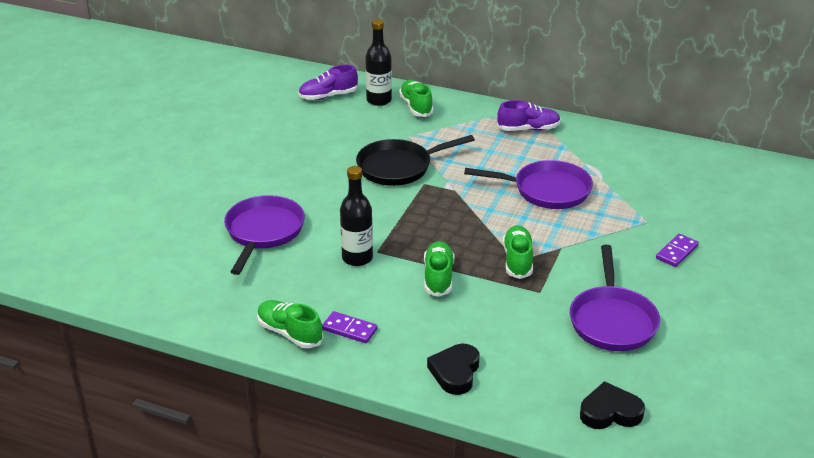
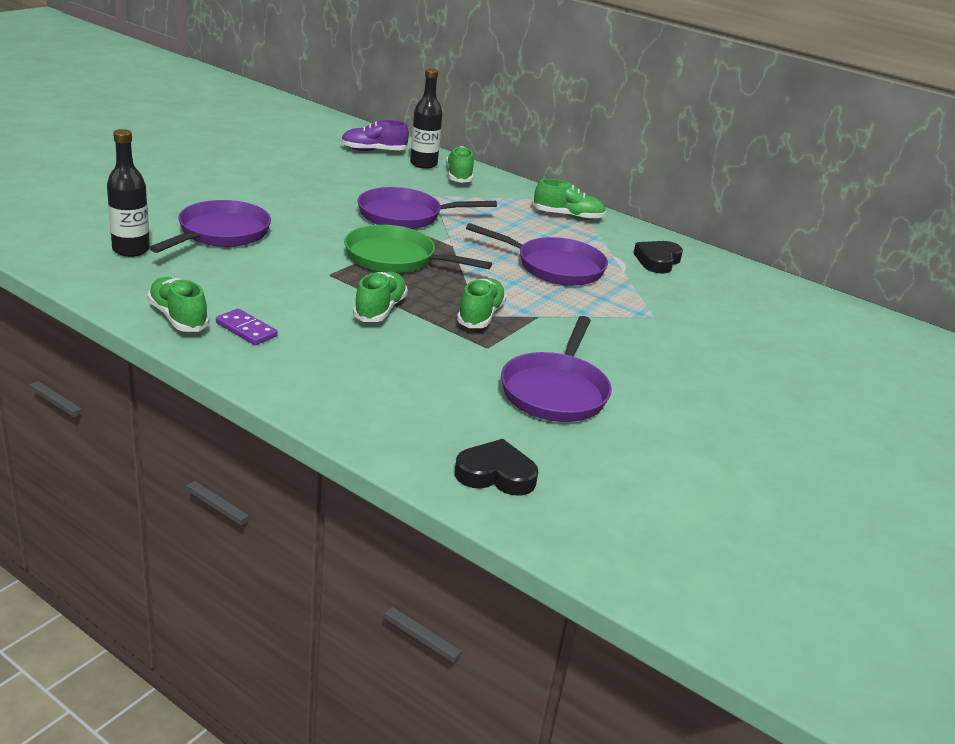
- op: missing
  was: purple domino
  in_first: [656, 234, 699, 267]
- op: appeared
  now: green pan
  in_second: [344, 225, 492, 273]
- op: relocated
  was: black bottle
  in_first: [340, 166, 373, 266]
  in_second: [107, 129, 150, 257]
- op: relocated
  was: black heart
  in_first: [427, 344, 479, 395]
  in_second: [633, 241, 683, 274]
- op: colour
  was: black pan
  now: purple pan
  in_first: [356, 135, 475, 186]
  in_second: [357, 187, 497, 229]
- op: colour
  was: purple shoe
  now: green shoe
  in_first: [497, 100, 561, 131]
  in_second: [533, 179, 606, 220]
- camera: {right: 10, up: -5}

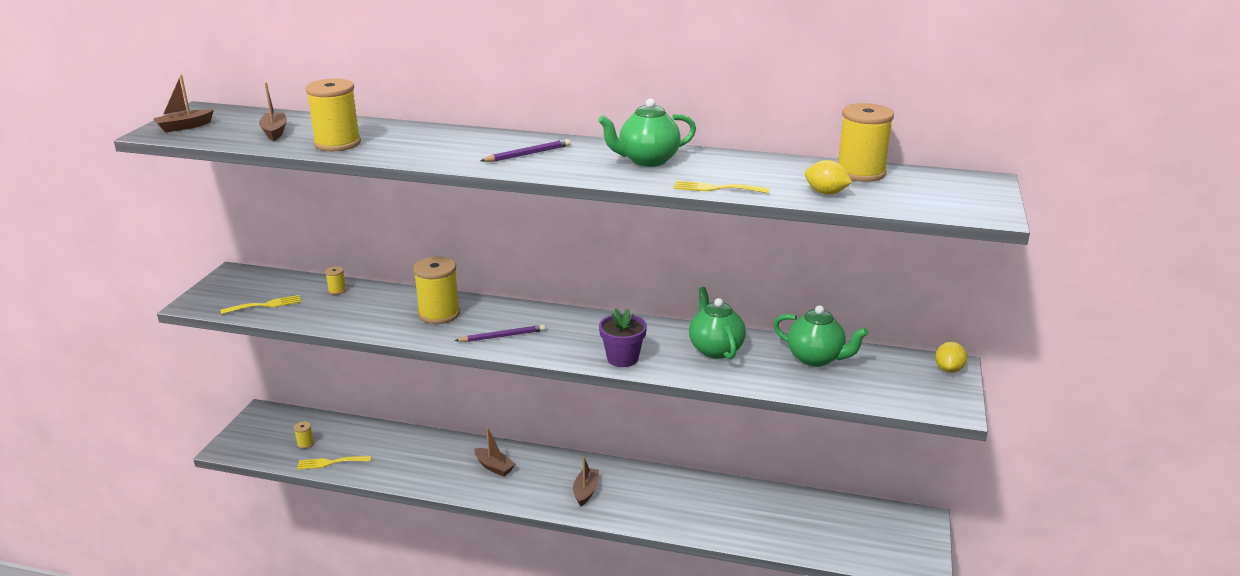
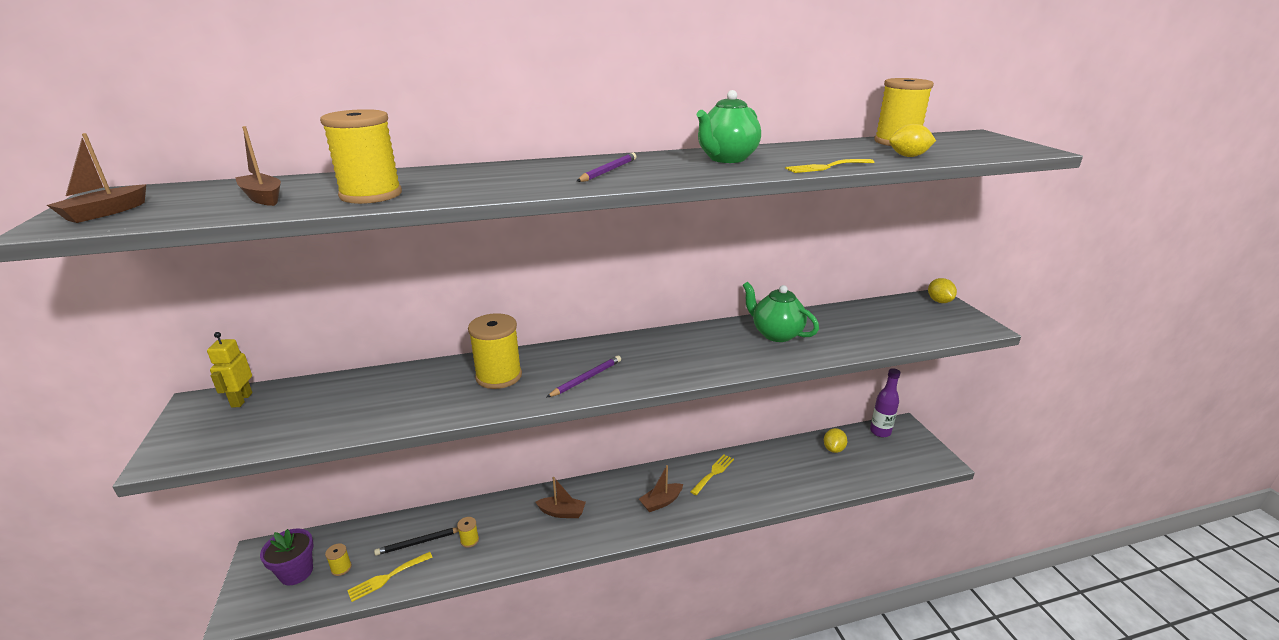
- op: missing
  was: green teapot
  in_first: [773, 305, 868, 367]
- op: appeared
  now: yellow robot
  in_second: [207, 332, 253, 408]
- op: appeared
  now: black pencil
  in_second: [374, 527, 459, 556]
- op: appeared
  now: yellow lemon
  in_second: [824, 428, 847, 453]
- op: appeared
  now: purple bottle
  in_second: [870, 368, 901, 437]
- op: relocated
  was: yellow fork
  in_first: [220, 295, 301, 314]
  in_second: [690, 454, 734, 495]
- op: relocated
  was: yellow spool
  in_first: [325, 266, 346, 295]
  in_second: [457, 517, 479, 548]
- op: relocated
  was: purple flower pot
  in_first: [599, 309, 647, 367]
  in_second: [260, 529, 314, 585]
- op: spun
  was: brown boat
  in_first: [573, 457, 599, 507]
  in_second: [639, 465, 683, 512]
  clockwise: -105
- camera: {right: -30, up: 0}

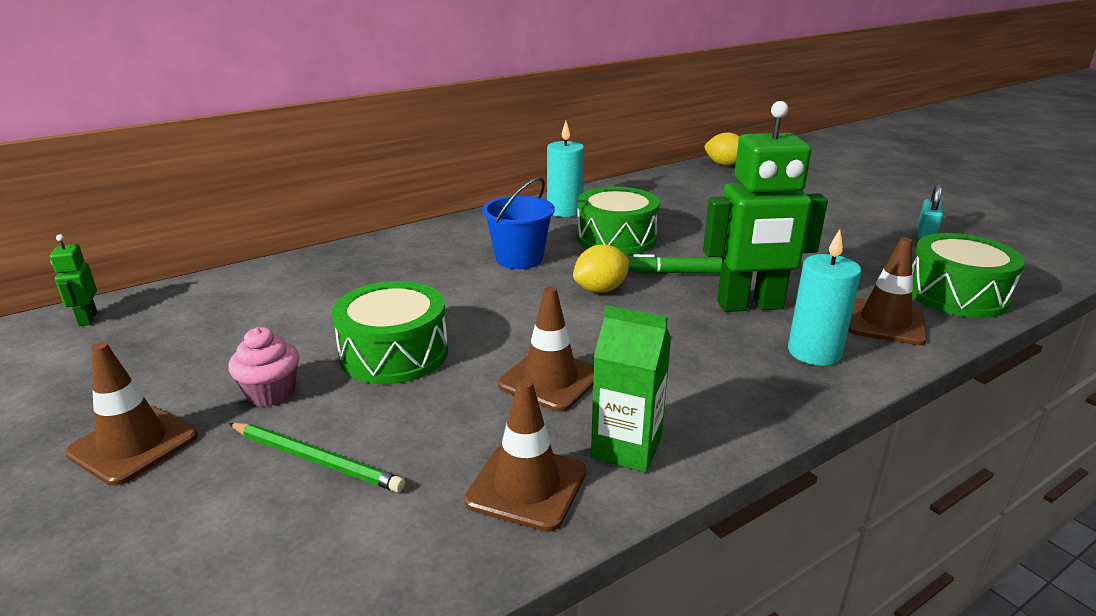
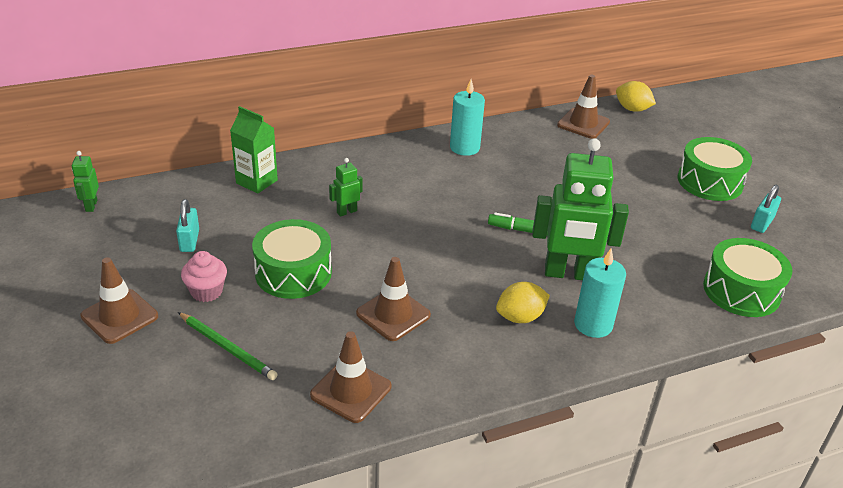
- op: missing
  was: blue bucket
  in_first: [482, 177, 555, 269]
- op: appeared
  now: turquoise padlock
  in_second: [176, 199, 199, 252]
- op: appeared
  now: green robot
  in_second: [329, 158, 363, 217]
- op: relocated
  was: yellow lemon
  in_first: [573, 244, 629, 293]
  in_second: [496, 282, 550, 323]
- op: relocated
  was: green drum
  in_first: [577, 186, 660, 255]
  in_second: [678, 137, 752, 201]
- op: relocated
  was: green carton
  in_first: [591, 305, 671, 472]
  in_second: [230, 106, 278, 194]
- op: relocated
  was: brown traffic cone
  in_first: [848, 237, 927, 345]
  in_second: [557, 75, 610, 139]
- camera: {right: 10, up: 10}

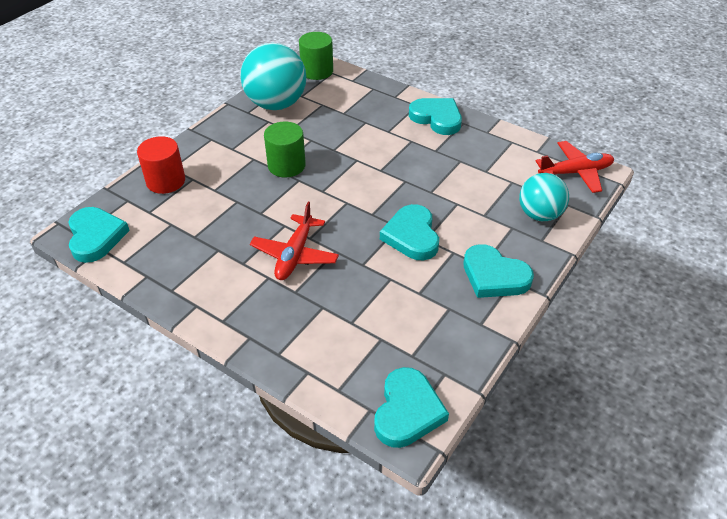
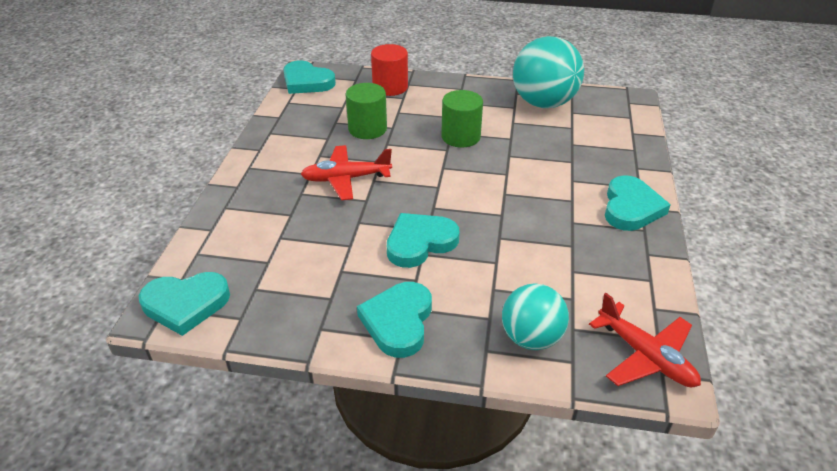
- op: relocated
  was: green cylinder
  in_first: [299, 32, 333, 80]
  in_second: [346, 83, 387, 139]
- op: spun
  was: turquoise heart
  in_first: [68, 207, 130, 263]
  in_second: [283, 60, 336, 94]
  clockwise: 75
- camera: {right: 65, up: -5}

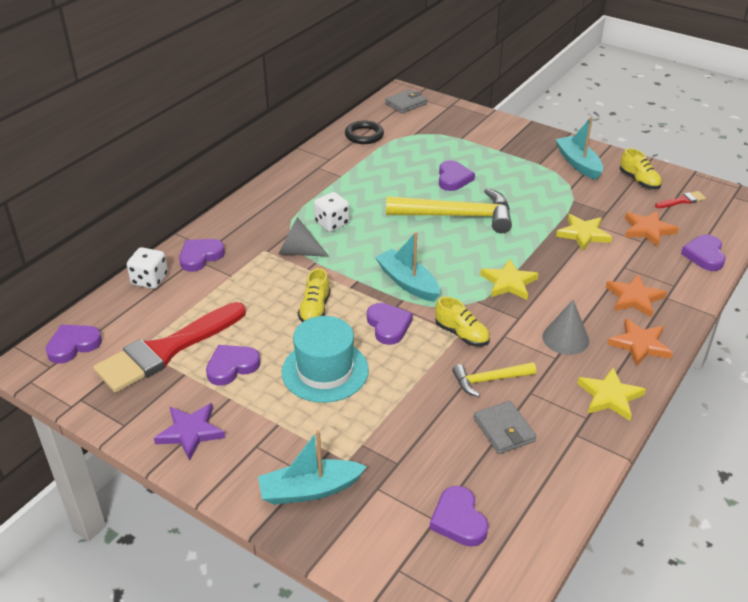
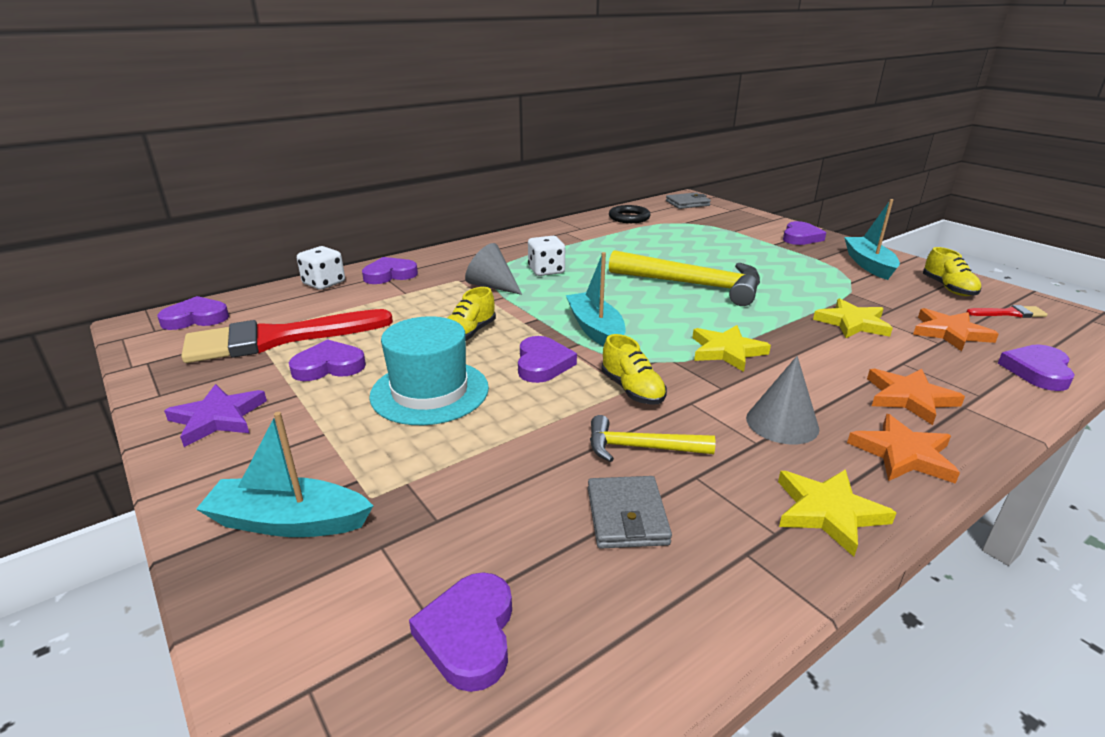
- op: relocated
  was: purple heart
  in_first: [439, 160, 475, 191]
  in_second: [783, 221, 826, 245]
- camera: {right: 20, up: -10}

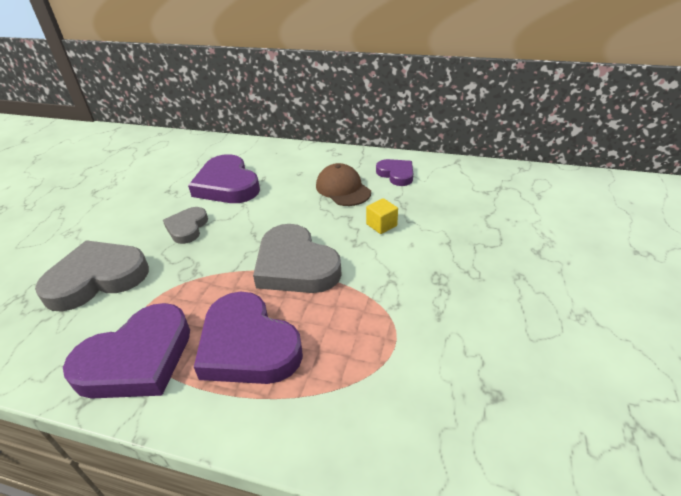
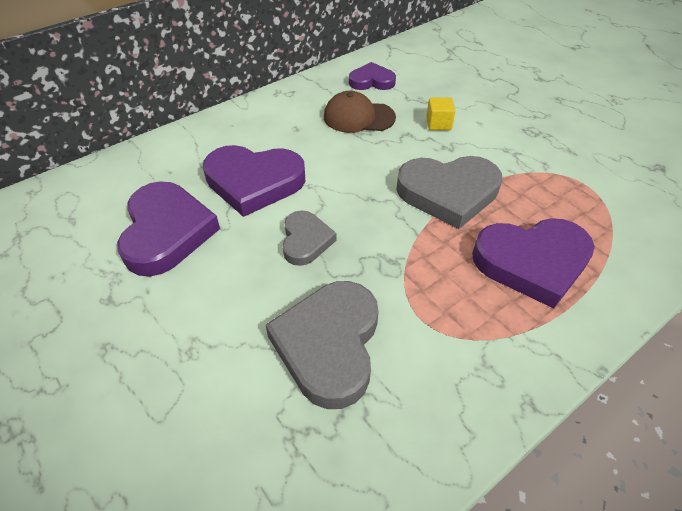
- op: relocated
  was: purple heart
  in_first: [63, 303, 190, 399]
  in_second: [117, 181, 220, 276]
- op: spun
  was: grey heart
  in_first: [163, 207, 208, 244]
  in_second: [282, 210, 337, 266]
  clockwise: -135
- camera: {right: -55, up: 10}

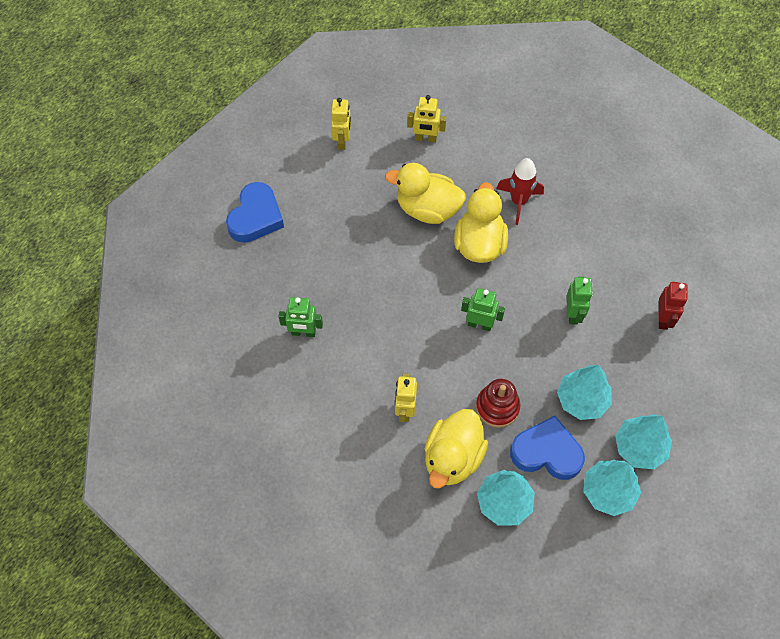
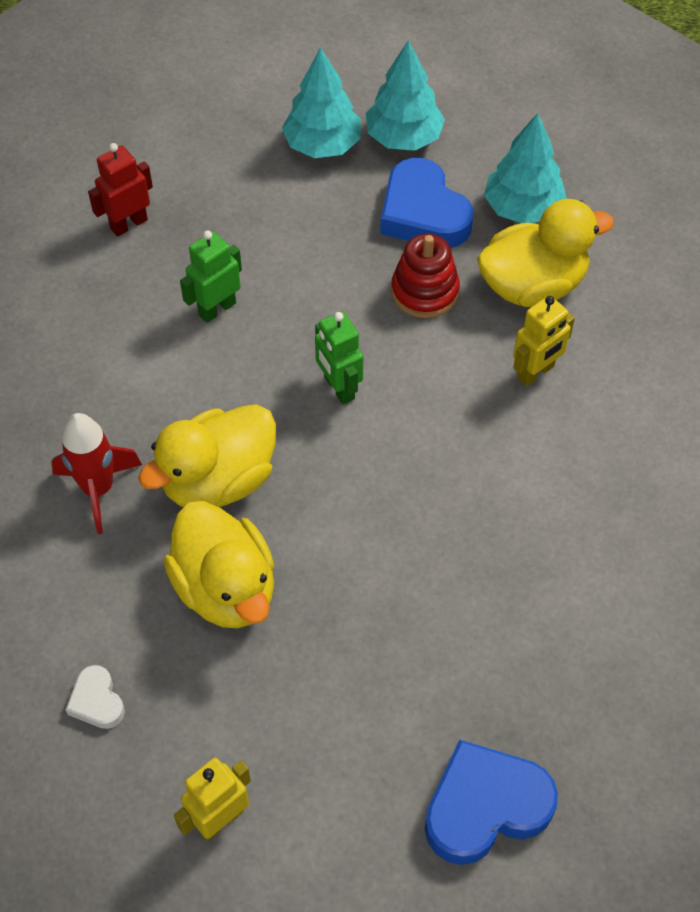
- op: missing
  was: green robot
  in_first: [279, 297, 323, 337]
- op: missing
  was: turquoise tree
  in_first: [557, 365, 612, 420]
- op: exchanged
  was: yellow robot
  now: white heart
  in_first: [407, 95, 446, 143]
  in_second: [66, 665, 125, 729]
- camera: {right: -135, up: -5}

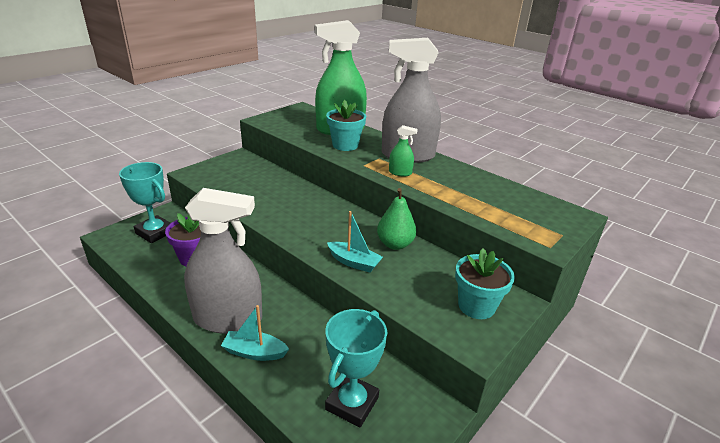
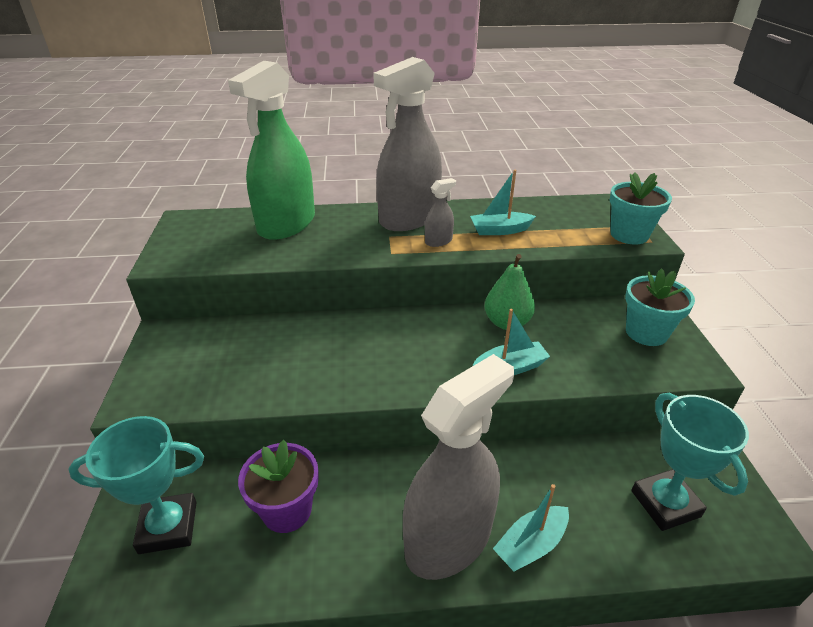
- op: appeared
  now: turquoise boat
  in_second: [470, 170, 536, 235]
- op: relocated
  was: turquoise flower pot
  in_first: [326, 100, 366, 151]
  in_second: [610, 172, 672, 245]
- op: colour
  was: green spray bottle
  now: grey spray bottle
  in_first: [389, 125, 418, 176]
  in_second: [425, 178, 456, 247]
- camera: {right: -45, up: 5}

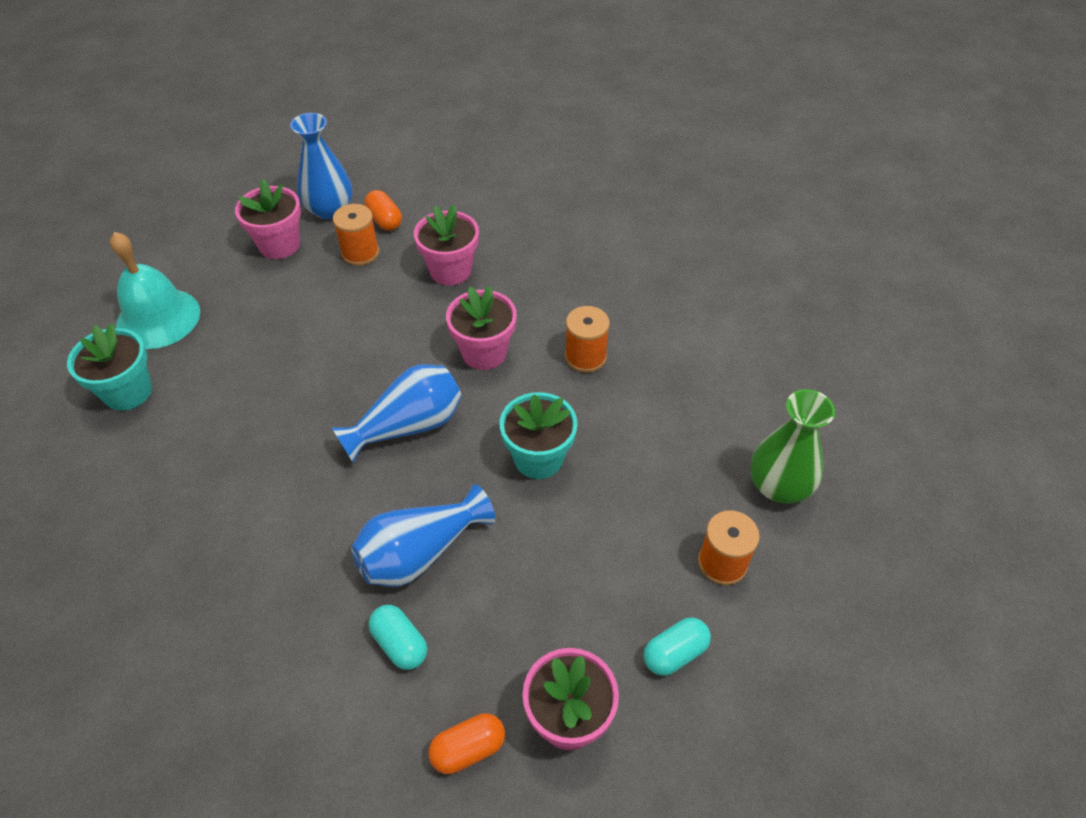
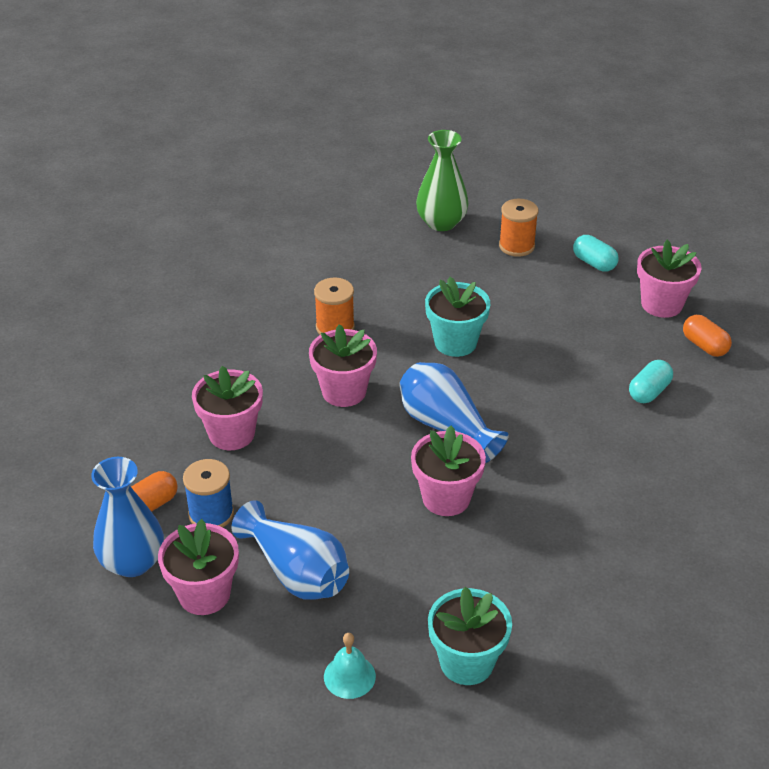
- op: appeared
  now: pink flower pot
  in_second: [411, 426, 486, 516]
- op: relocated
  was: blue vase
  in_first: [351, 484, 495, 587]
  in_second: [232, 500, 349, 600]
- op: colour
  was: orange spool
  now: blue spool
  in_first: [333, 204, 379, 266]
  in_second: [183, 459, 234, 528]
- op: size
  was: turquoise bell
  in_first: [110, 232, 200, 349]
  in_second: [324, 633, 376, 699]
  ratio: 0.51
- camera: {right: -100, up: -10}

